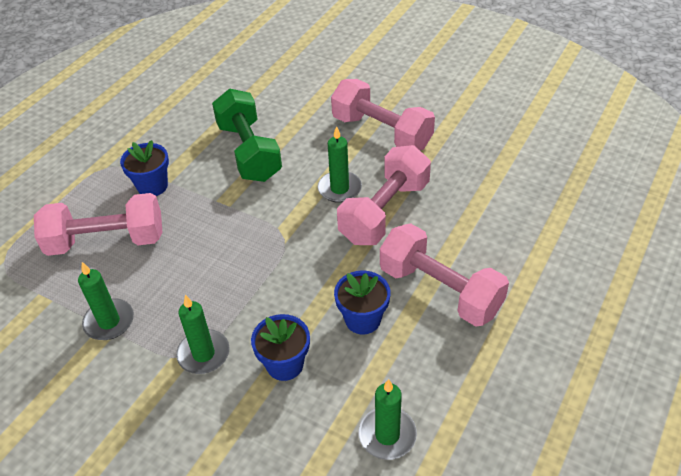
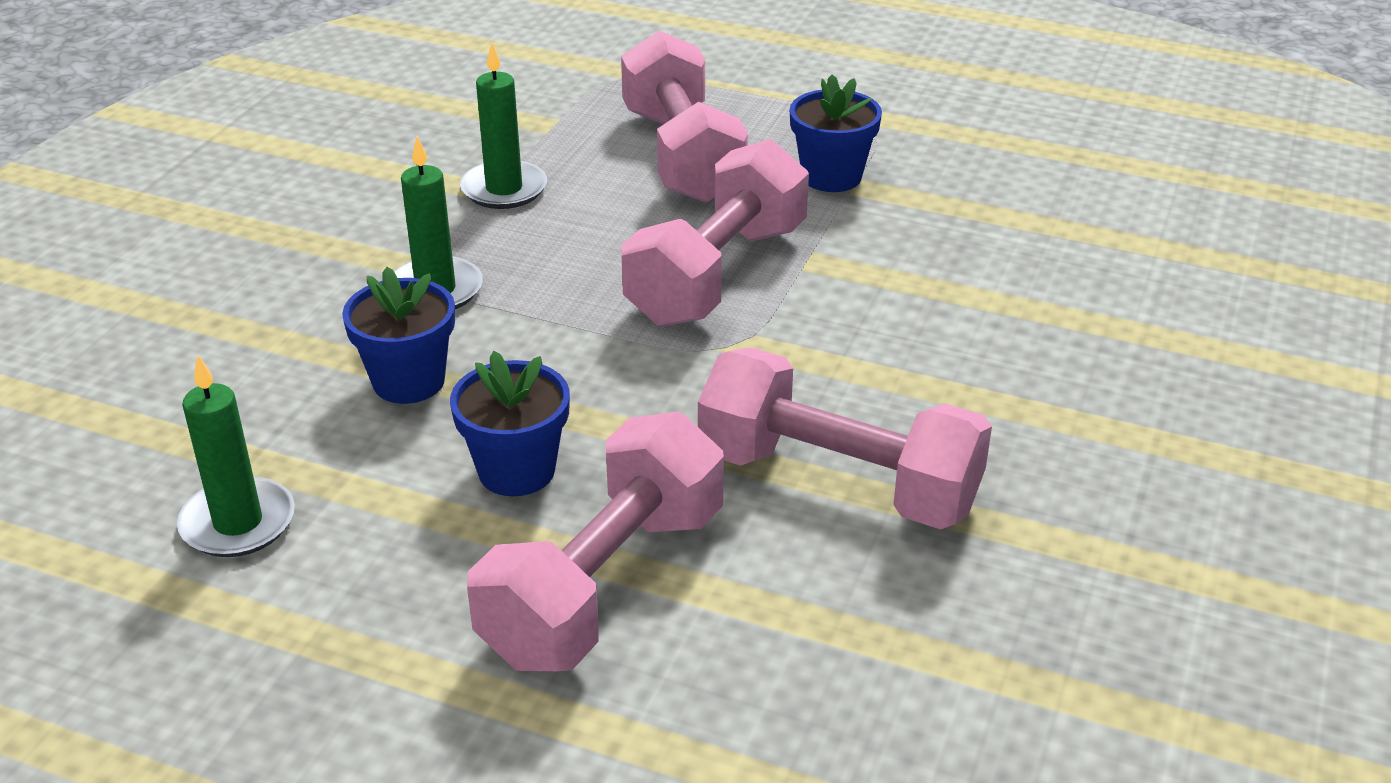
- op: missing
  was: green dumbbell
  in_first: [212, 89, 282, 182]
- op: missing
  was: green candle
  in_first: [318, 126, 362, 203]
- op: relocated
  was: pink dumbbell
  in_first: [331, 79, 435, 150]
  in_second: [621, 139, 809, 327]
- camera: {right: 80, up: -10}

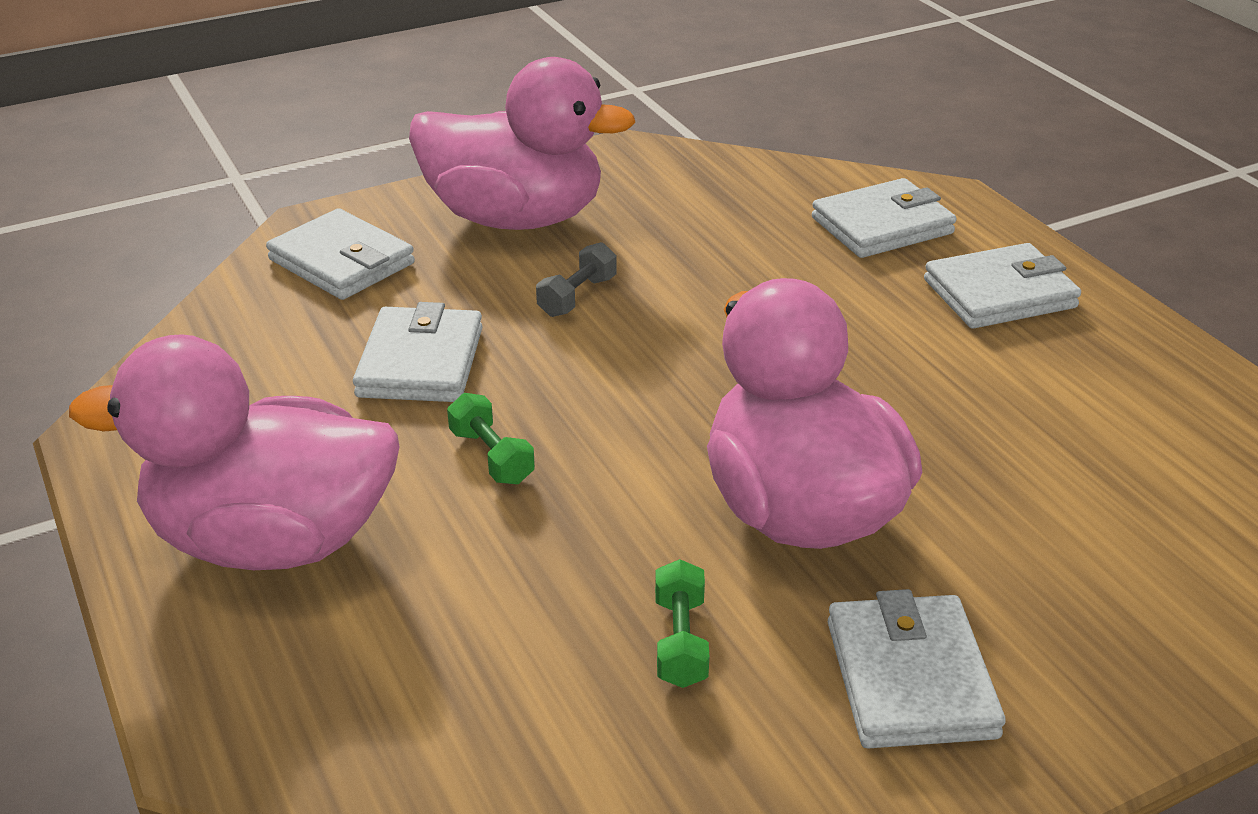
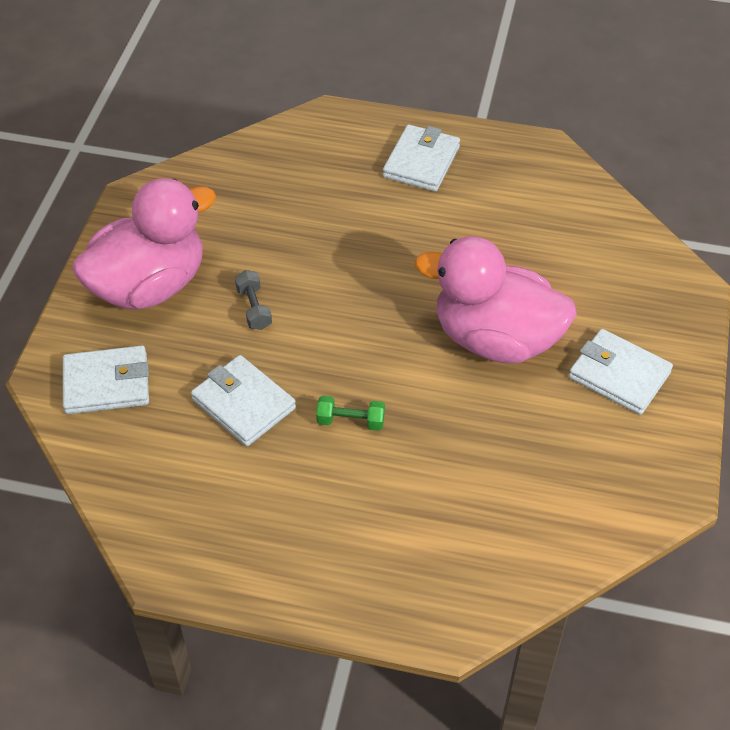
- op: missing
  was: pink duck
  in_first: [69, 334, 400, 570]
- op: missing
  was: green dumbbell
  in_first: [655, 559, 709, 688]
- op: missing
  was: white wallet
  in_first: [812, 178, 956, 258]
- camera: {right: -50, up: 15}

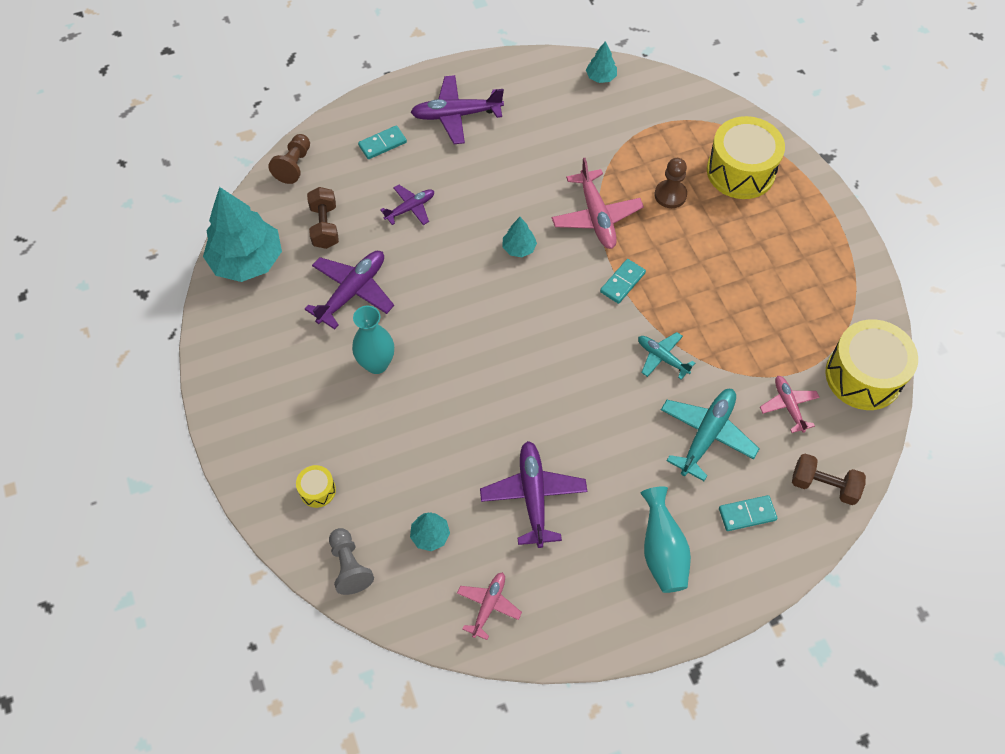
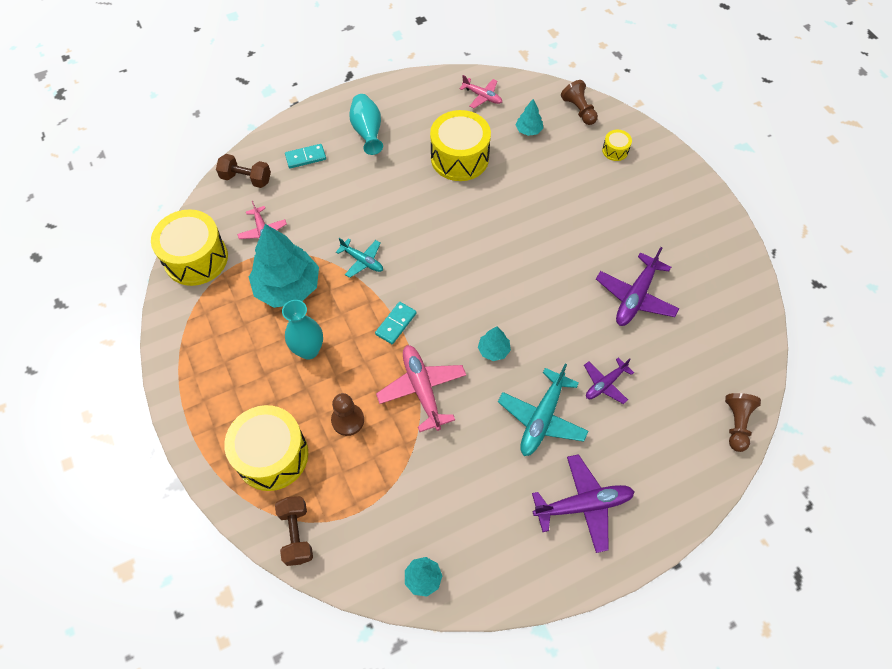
- op: missing
  was: turquoise domino
  in_first: [358, 125, 407, 159]
- op: relocated
  was: turquoise tree
  in_first: [203, 187, 282, 282]
  in_second: [249, 224, 319, 308]
- op: relocated
  was: brown dumbbell
  in_first: [307, 187, 339, 249]
  in_second: [275, 496, 313, 566]
- op: relocated
  was: turquoise vase
  in_first: [352, 306, 394, 374]
  in_second: [282, 300, 323, 359]
- op: relocated
  was: turquoise plane
  in_first: [661, 389, 760, 481]
  in_second: [498, 364, 589, 456]
- op: exchanged
  was: purple plane
  now: yellow drum
  in_first: [480, 441, 587, 548]
  in_second: [430, 110, 491, 181]
- op: colour
  was: grey pawn
  now: brown pawn
  in_first: [329, 528, 374, 595]
  in_second: [561, 80, 598, 125]
- op: spun
  was: pink plane
  in_first: [457, 572, 522, 640]
  in_second: [459, 75, 502, 109]
  clockwise: -75
- camera: {right: 175, up: 0}

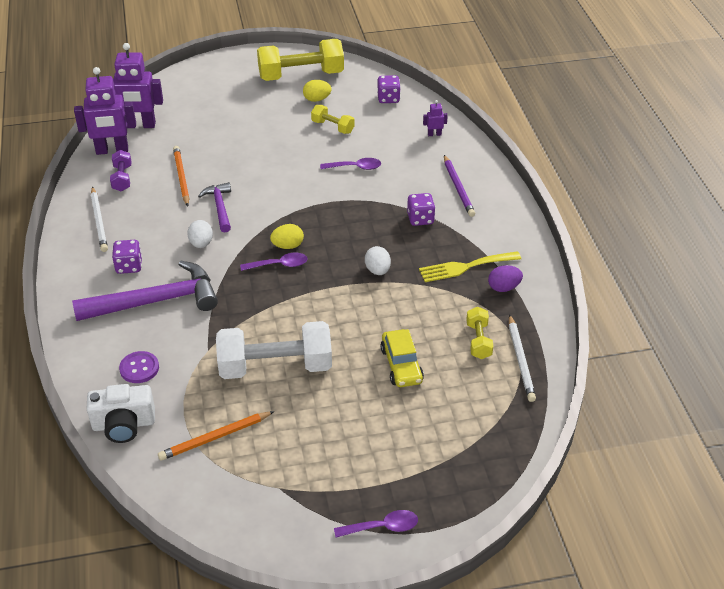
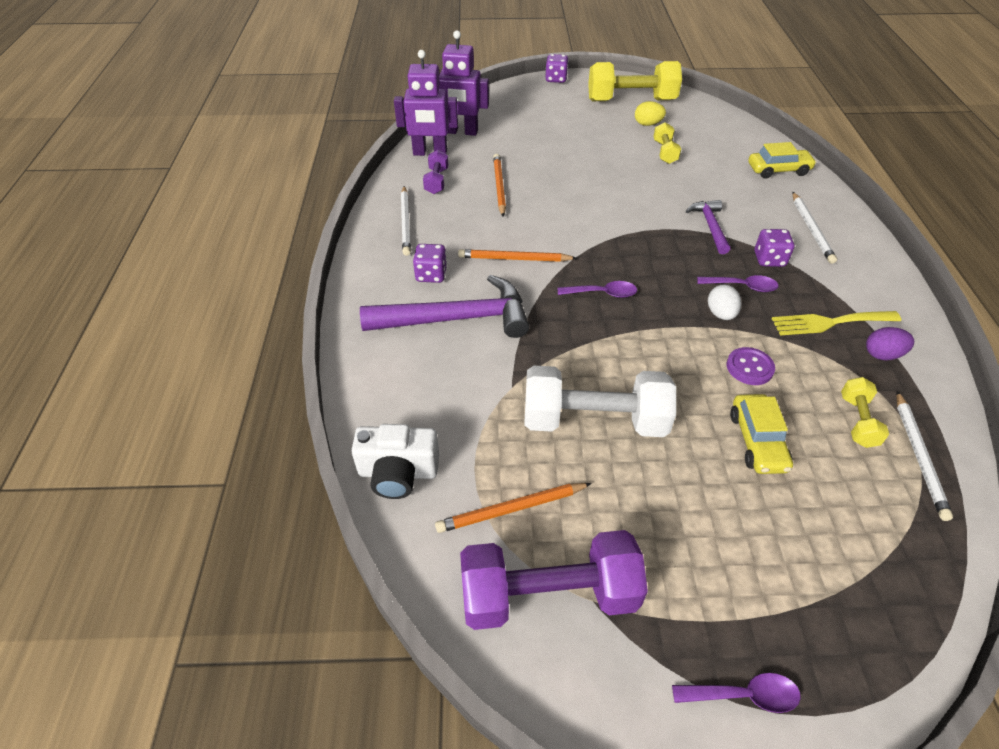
- op: missing
  was: yellow egg
  in_first: [270, 224, 304, 249]
- op: appeared
  now: purple dumbbell
  in_second: [460, 530, 648, 630]
- op: relocated
  was: purple button
  in_first: [119, 351, 159, 383]
  in_second: [727, 347, 775, 385]
- op: relocated
  was: purple hammer
  in_first: [198, 182, 231, 233]
  in_second: [686, 200, 730, 254]
- op: relocated
  was: purple spoon
  in_first: [320, 158, 381, 170]
  in_second: [697, 275, 779, 292]
- op: relocated
  was: purple dice
  in_first: [377, 75, 401, 103]
  in_second: [545, 54, 569, 83]
- op: exchanged
  was: white egg
  now: orange pencil
  in_first: [187, 220, 213, 248]
  in_second: [458, 249, 577, 262]
- op: exchanged
  was: purple robot
  now: yellow car
  in_first: [423, 100, 448, 136]
  in_second: [748, 142, 817, 179]
- op: colour
  was: purple pencil
  now: white pencil
  in_first: [444, 155, 475, 217]
  in_second: [793, 192, 837, 264]
- op: spun
  was: yellow dumbbell
  in_first: [311, 105, 355, 134]
  in_second: [653, 122, 681, 164]
  clockwise: 45
- camera: {right: 10, up: 5}

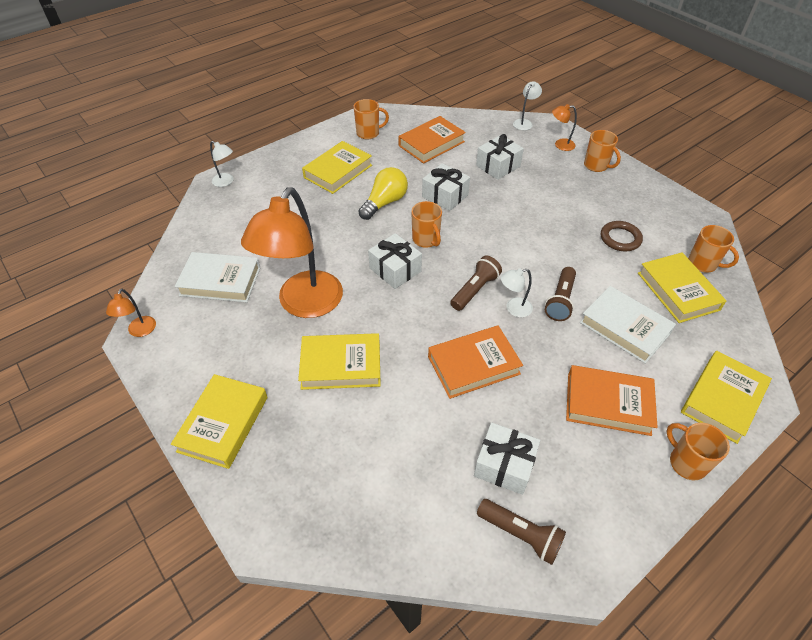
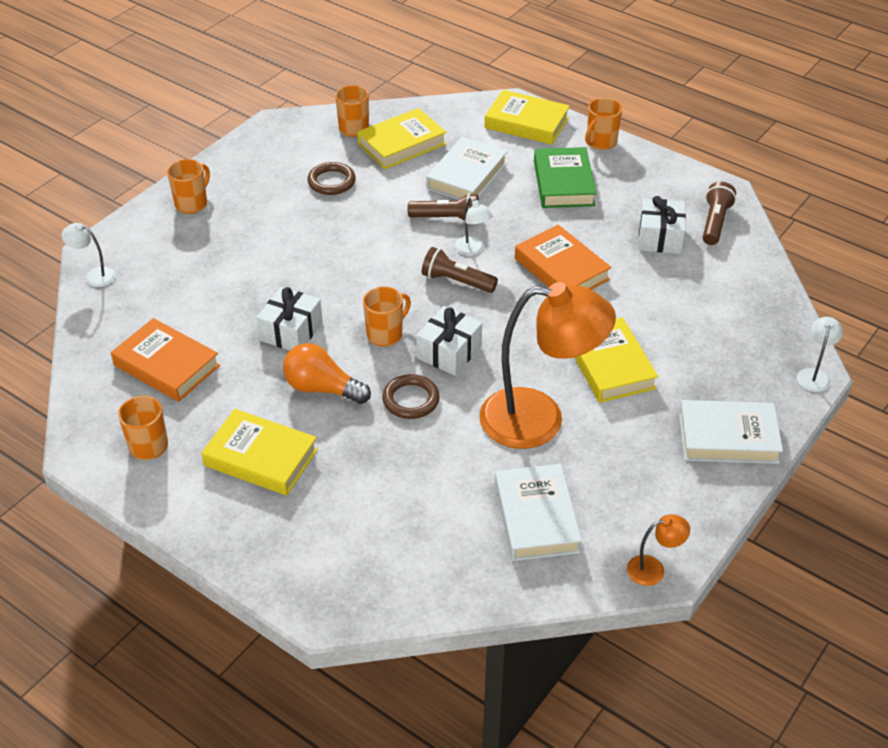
- op: missing
  was: white gift
  in_first: [476, 134, 524, 180]
- op: missing
  was: orange lamp
  in_first: [552, 104, 577, 151]
- op: appeared
  now: brown ring
  in_second: [382, 374, 440, 419]
- op: relocated
  was: white lamp
  in_first: [210, 141, 234, 187]
  in_second: [797, 317, 843, 392]
- op: colour
  was: yellow book
  now: white book
  in_first: [171, 374, 268, 469]
  in_second: [679, 400, 783, 464]
- op: colour
  was: yellow light bulb
  now: orange light bulb
  in_first: [358, 167, 408, 220]
  in_second: [283, 343, 371, 404]
- op: colour
  was: orange book
  now: green book
  in_first: [566, 365, 657, 436]
  in_second: [534, 147, 597, 208]
- camera: {right: -105, up: -5}

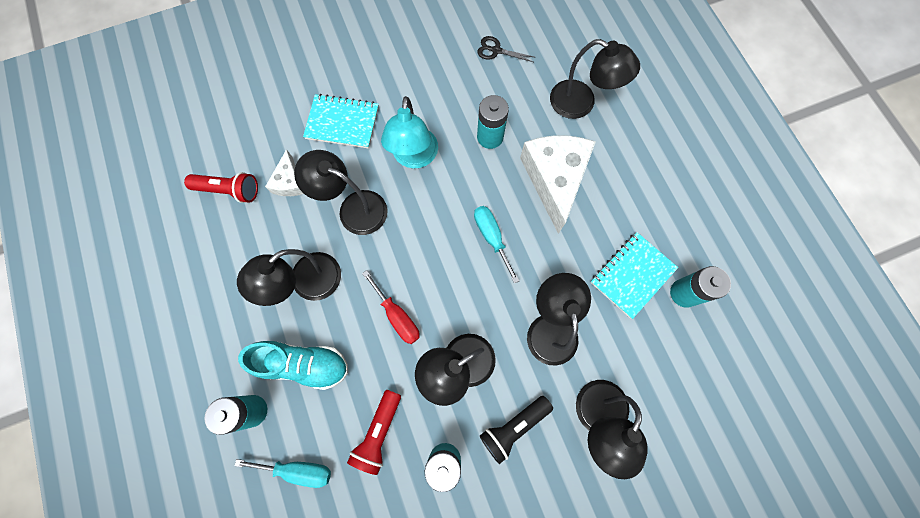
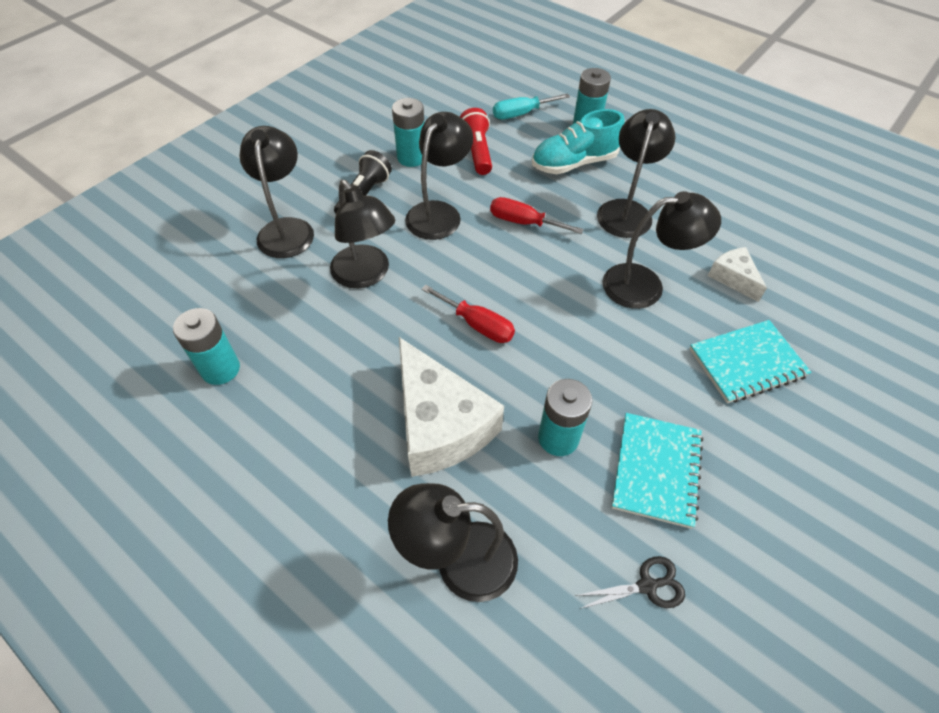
- op: missing
  was: red flashlight
  in_first: [184, 172, 258, 203]
- op: missing
  was: turquoise lamp
  in_first: [381, 96, 438, 168]
- op: relocated
  was: turquoise notebook
  in_first: [590, 232, 678, 319]
  in_second: [612, 413, 703, 529]
- op: colour
  was: turquoise screwdriver
  now: red screwdriver
  in_first: [474, 206, 519, 283]
  in_second: [422, 285, 515, 343]
- camera: {right: 150, up: -20}

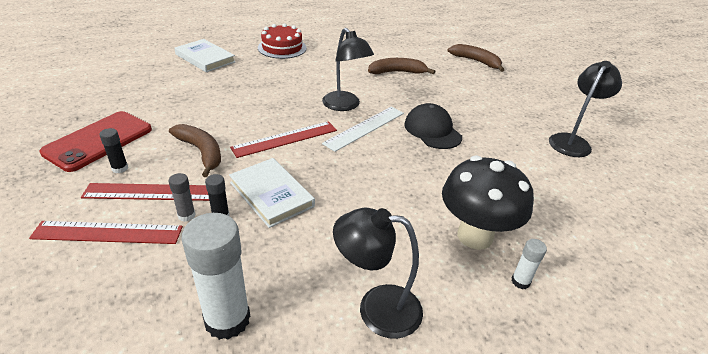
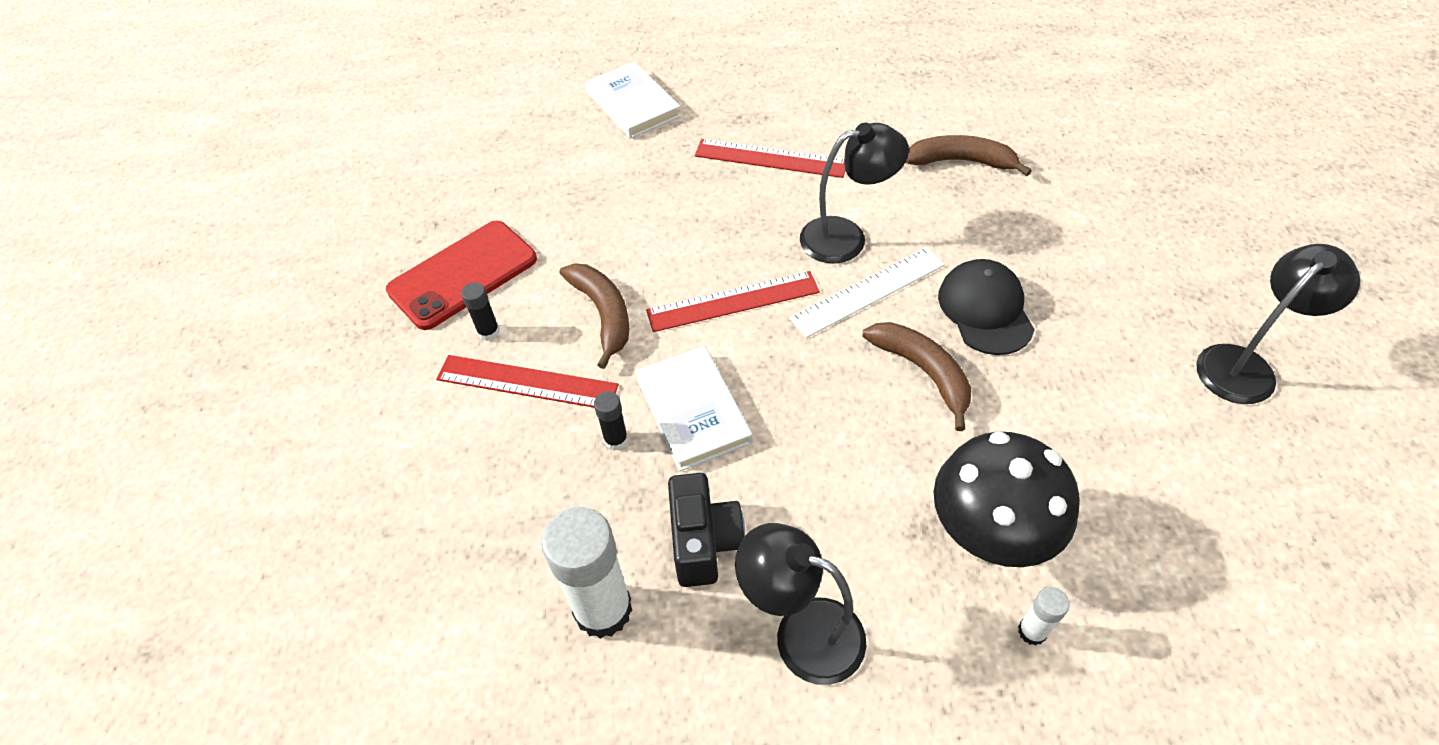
- op: missing
  was: grey glue stick
  in_first: [169, 173, 195, 222]
- op: missing
  was: red cake
  in_first: [258, 23, 307, 59]
- op: appeared
  now: black camera
  in_second: [668, 473, 745, 587]
- op: relocated
  was: red ruler
  in_first: [29, 221, 183, 244]
  in_second: [695, 139, 845, 178]
- op: relocated
  was: brown banana
  in_first: [447, 44, 504, 72]
  in_second: [863, 322, 971, 431]
- op: spun
  was: black lamp
  in_first: [322, 28, 374, 111]
  in_second: [800, 123, 909, 264]
  clockwise: -90
- camera: {right: 20, up: 15}

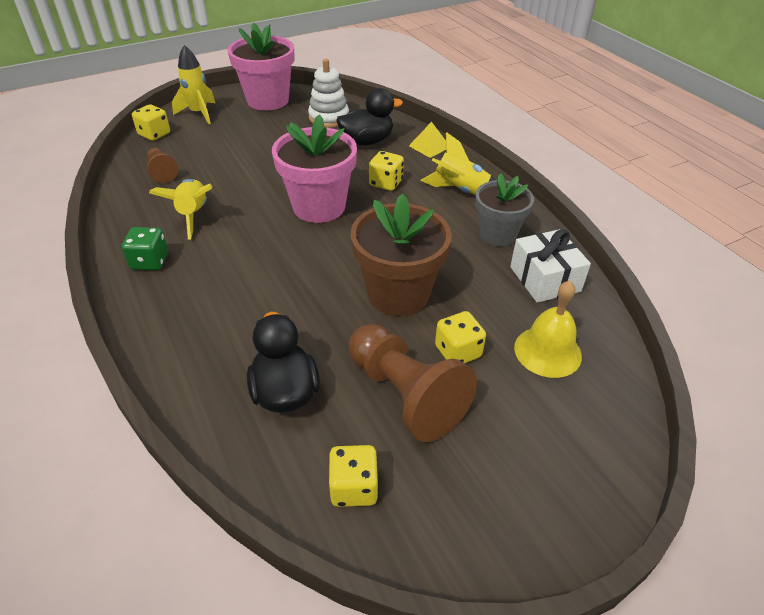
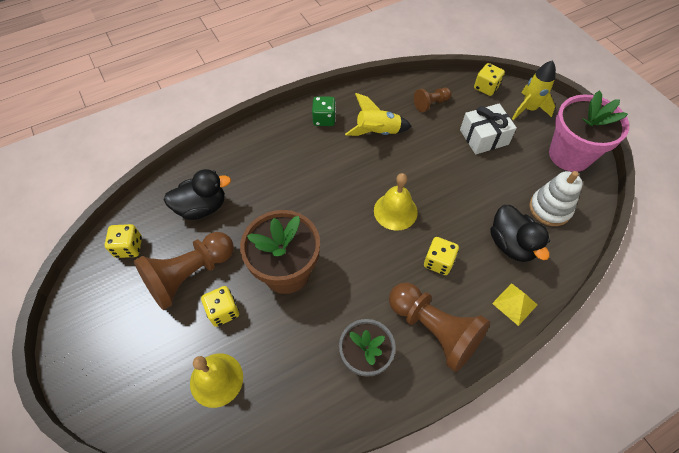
- op: relocated
  was: white gift
  in_first: [510, 229, 591, 303]
  in_second: [460, 104, 517, 154]
- op: exchanged
  was: pink flower pot
  now: yellow bell
  in_first: [272, 114, 357, 223]
  in_second: [374, 173, 418, 231]
- op: exchanged
  was: yellow rocket
  now: brown pawn
  in_first: [421, 132, 495, 195]
  in_second: [389, 283, 490, 372]
- camera: {right: 90, up: 15}

